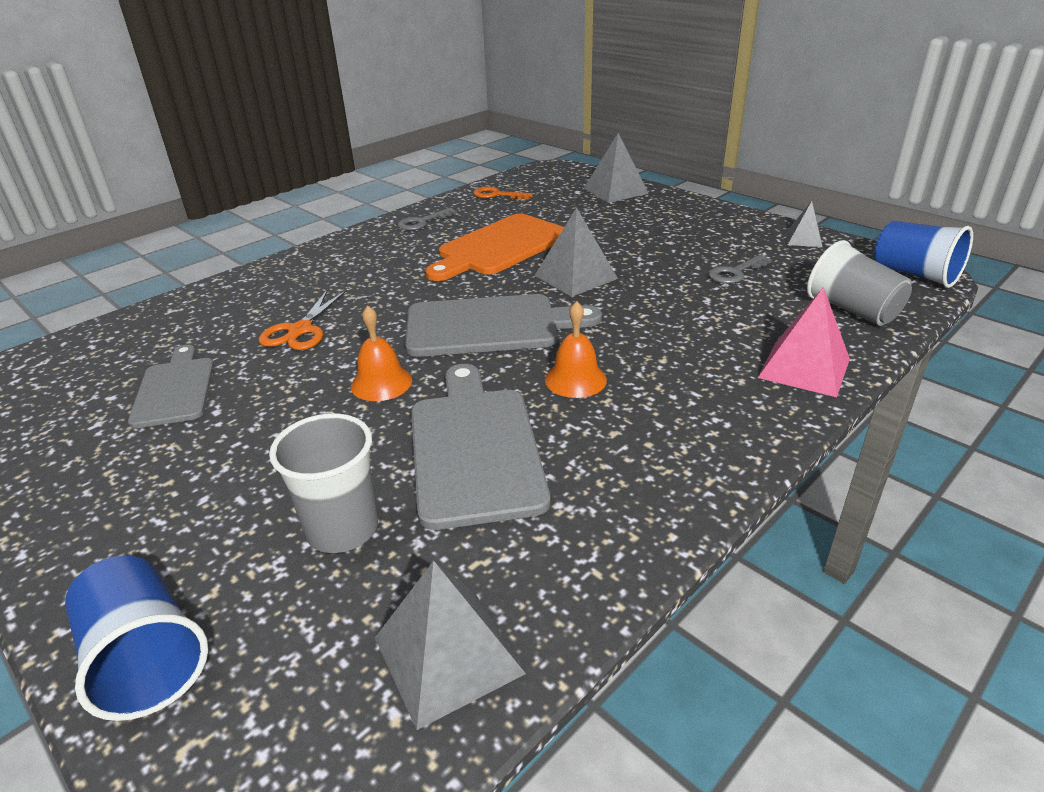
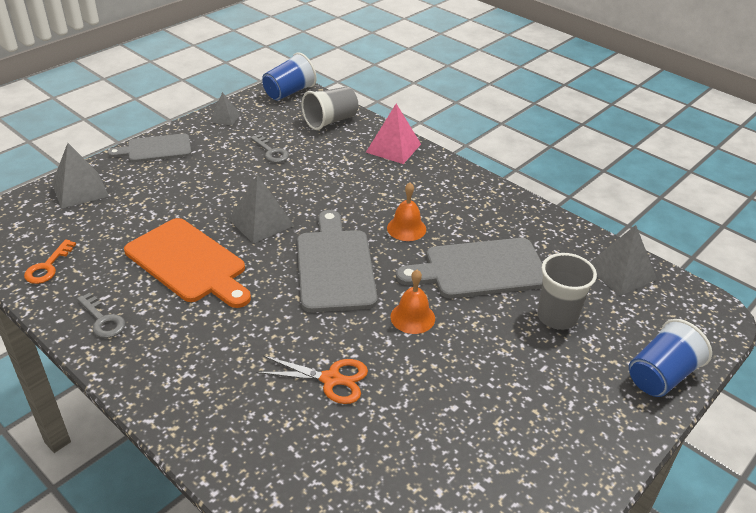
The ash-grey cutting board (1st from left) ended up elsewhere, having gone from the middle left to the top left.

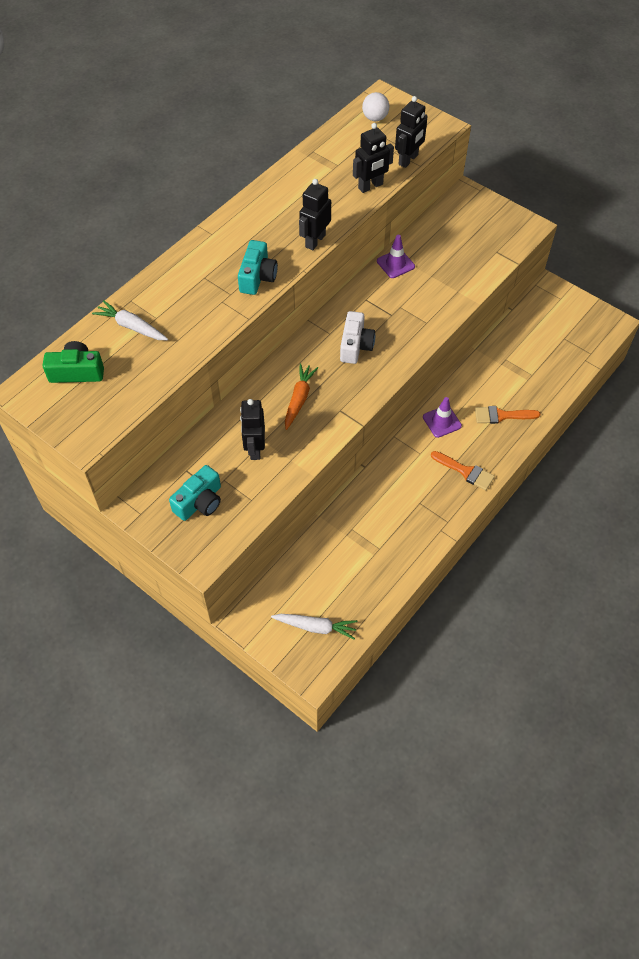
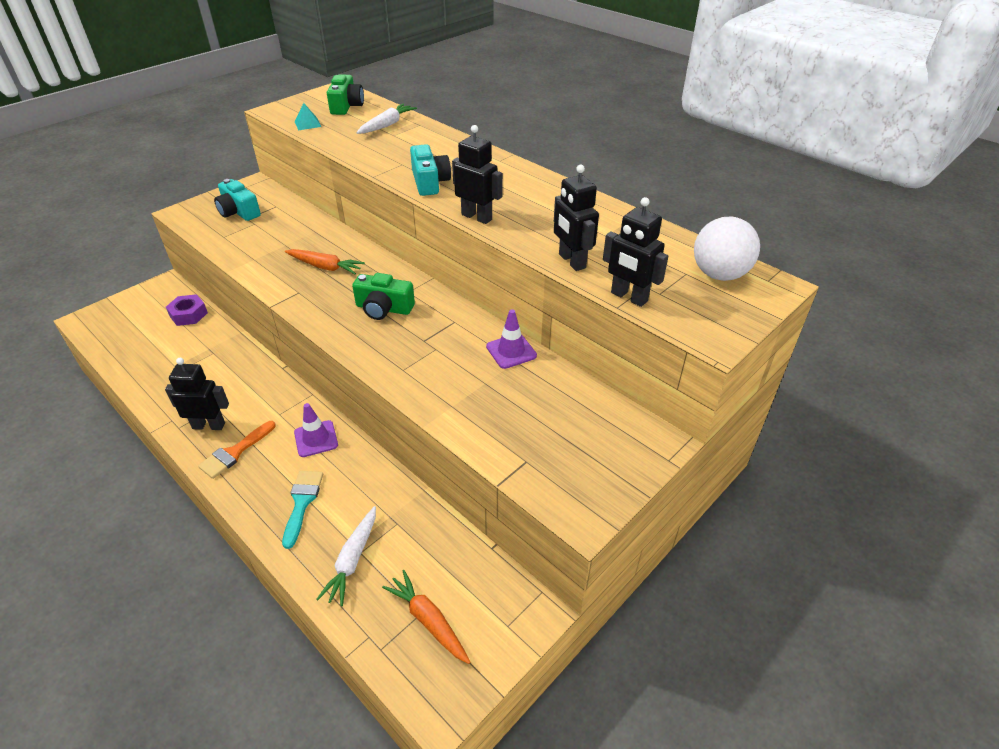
The aqua compact camera (2nd from left) at the top centre ended up facing another way, 120 degrees counterclockwise from before.
The black toy robot (1st from left) ended up elsewhere, having gone from the centre to the middle left.
The snow-white root vegetable (2nd from left in the first image) ended up elsewhere, having gone from the centre to the bottom centre.
What was the snow-white compact camera at the centre turned into the leaf-green compact camera (2nd from left) at the centre.
The size of the snow-white ball at the top centre changed by a factor of 1.52.
What was the orange paintbrush (2nd from left) at the middle right turned into the aqua paintbrush at the bottom left.
The second view gained the violet hex nut at the middle left.
The second view gained the aqua pyramid shape at the top left.
The second view gained the orange root vegetable (2nd from left) at the bottom centre.

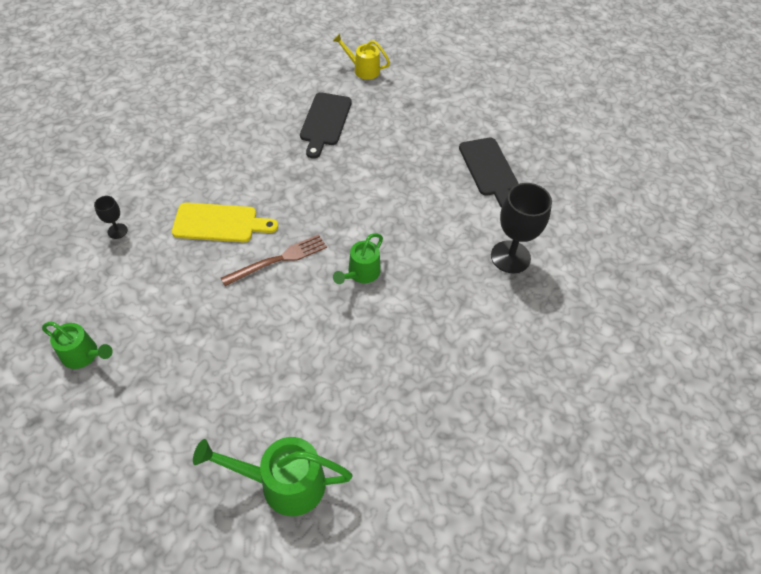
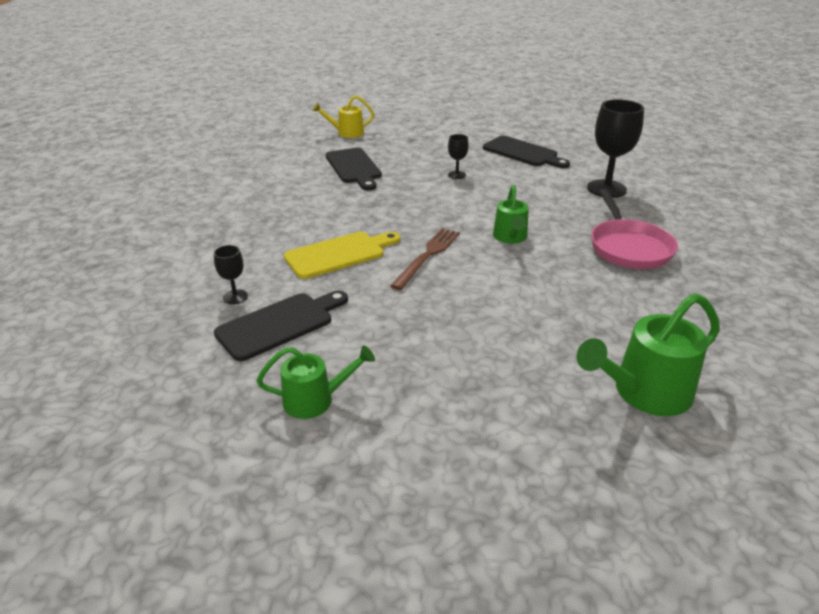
The second view gained the black cutting board (1st from left) at the centre.
The second view gained the black wine glass (2nd from left) at the top centre.
The second view gained the rosy pan at the middle right.

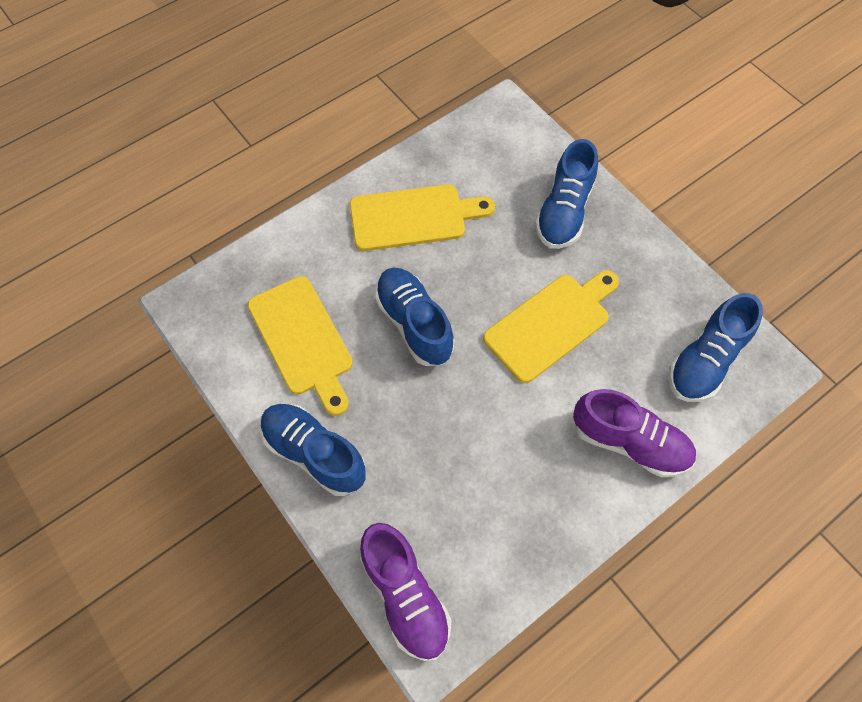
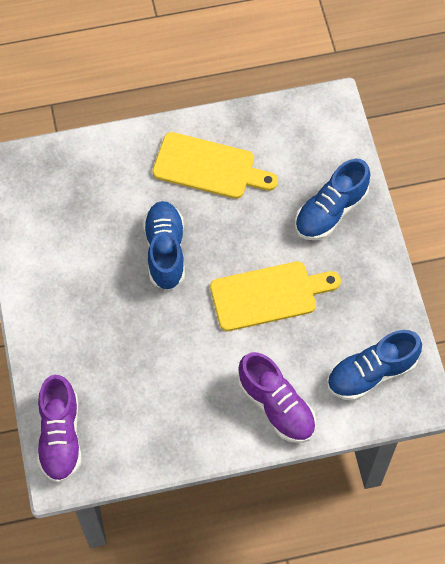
The second view lost the yellow cutting board (1st from left) at the centre.
The second view lost the cobalt shoe (1st from left) at the centre.

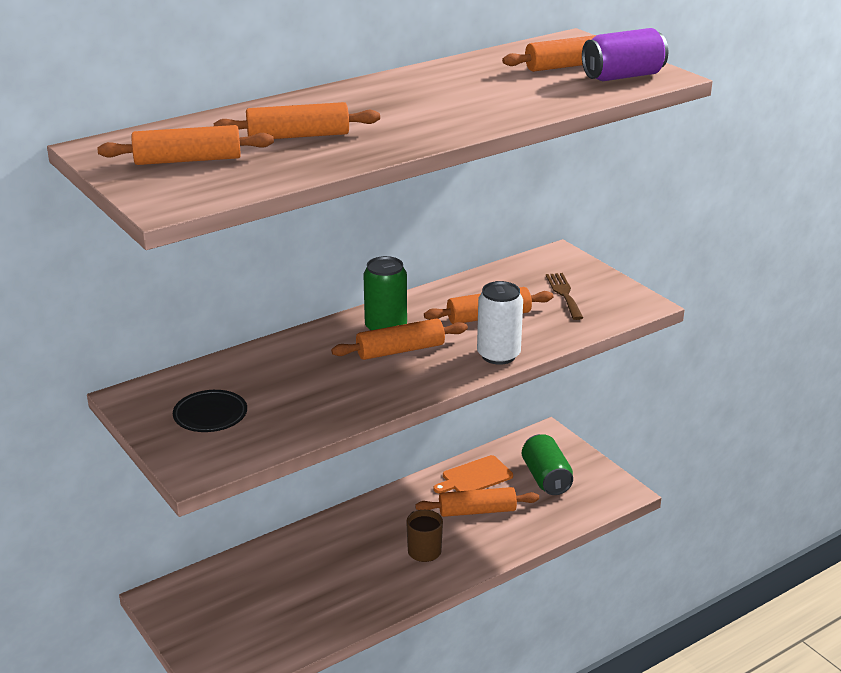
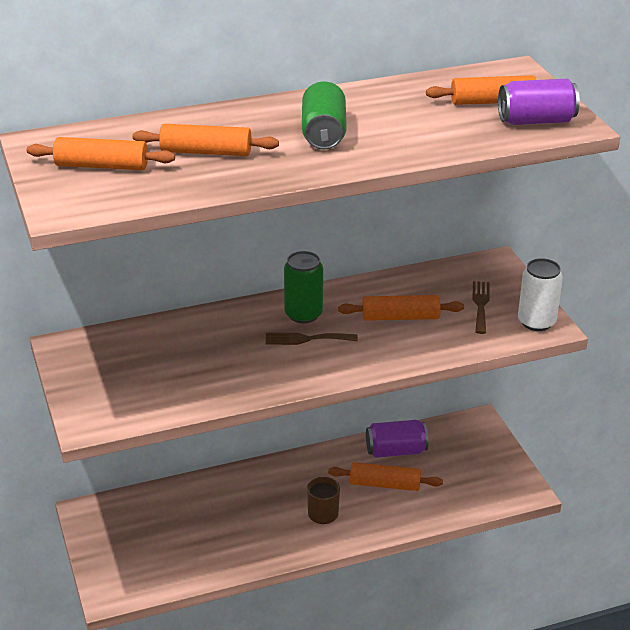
The second view lost the black flat dish at the middle left.
Where the orange rolling pin (3rd from left) stood at the centre, the dark brown dinner fork (1st from left) came to stand at the centre.
Where the orange cutting board stood at the bottom centre, the violet can (1st from left) came to stand at the bottom centre.
The snow-white can ended up elsewhere, having gone from the centre to the middle right.
The leaf-green can (2nd from left) ended up elsewhere, having gone from the bottom centre to the top centre.

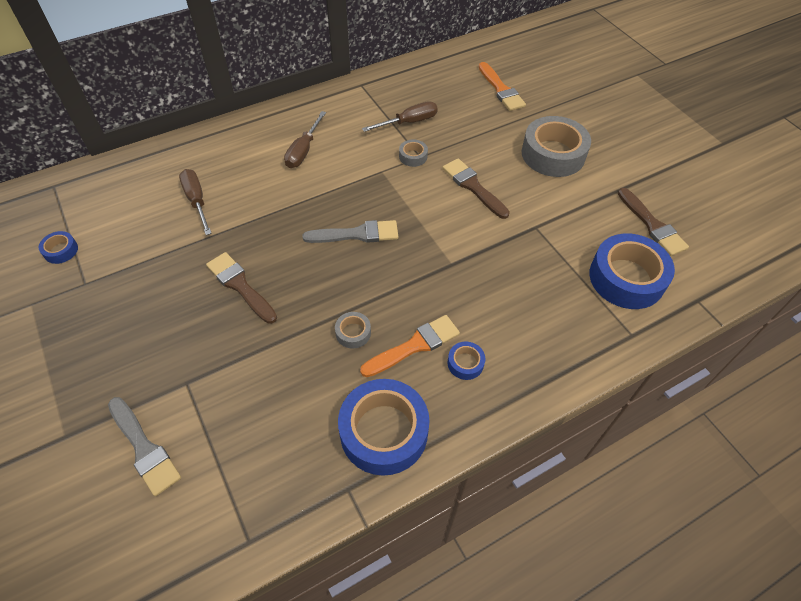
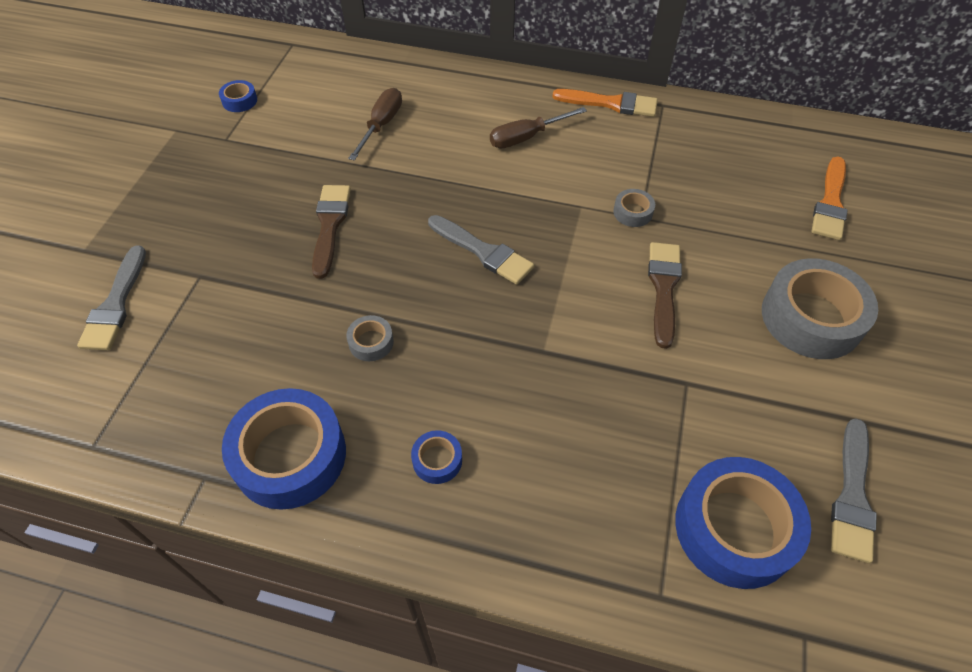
The orange paintbrush (1st from left) ended up elsewhere, having gone from the centre to the top centre.
The second view lost the dark brown flat screwdriver (3rd from left) at the top centre.
What was the dark brown paintbrush (3rd from left) at the middle right turned into the ash-grey paintbrush (3rd from left) at the bottom right.

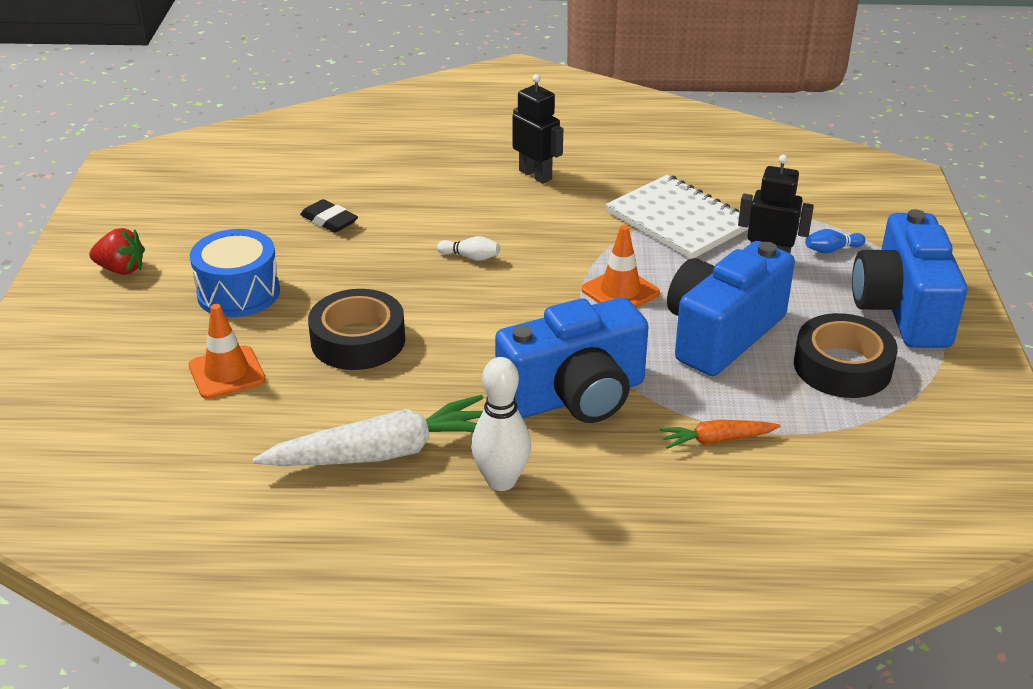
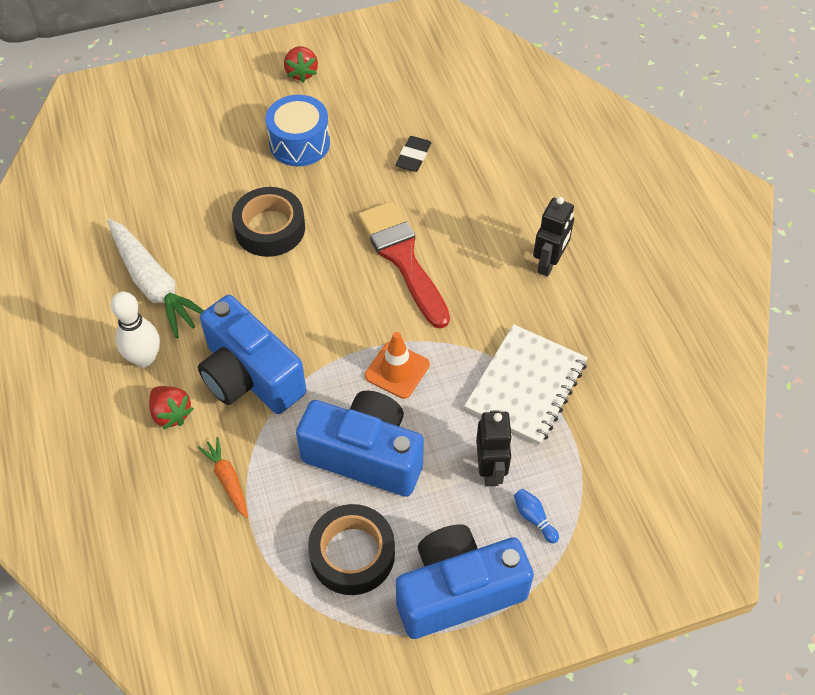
The second view lost the orange road cone (1st from left) at the middle left.
Where the snow-white skittle (1st from left) stood at the centre, the red paintbrush came to stand at the centre.
The second view gained the red strawberry (1st from left) at the middle left.

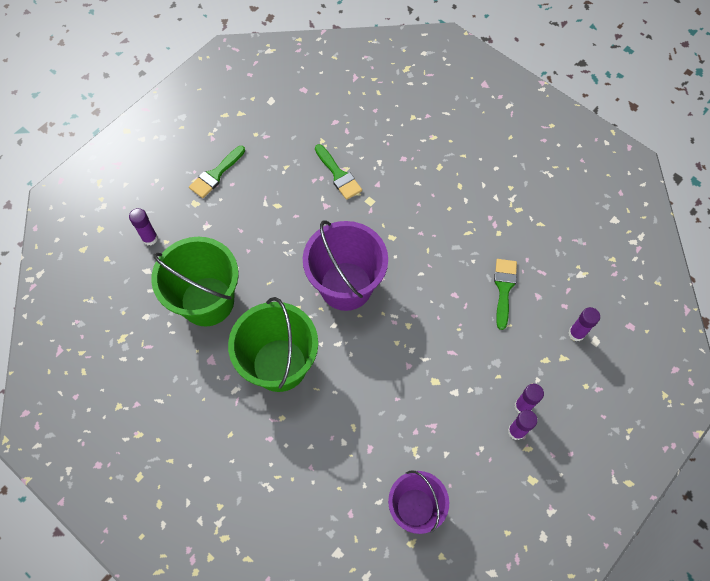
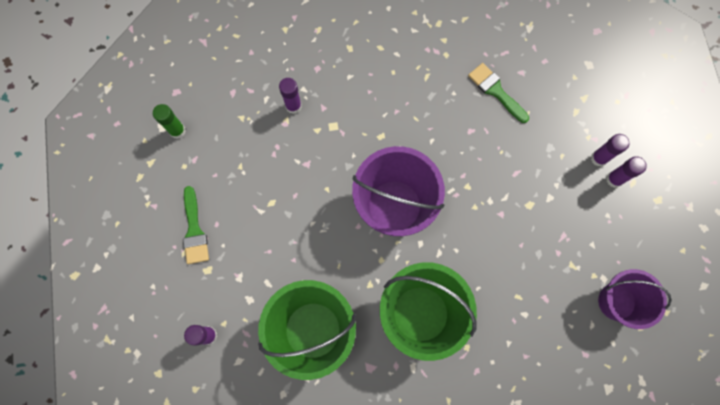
The second view lost the leaf-green paintbrush (2nd from left) at the top centre.
The violet stick of glue (4th from left in the first image) ended up elsewhere, having gone from the middle right to the top centre.
The second view gained the leaf-green stick of glue at the top left.

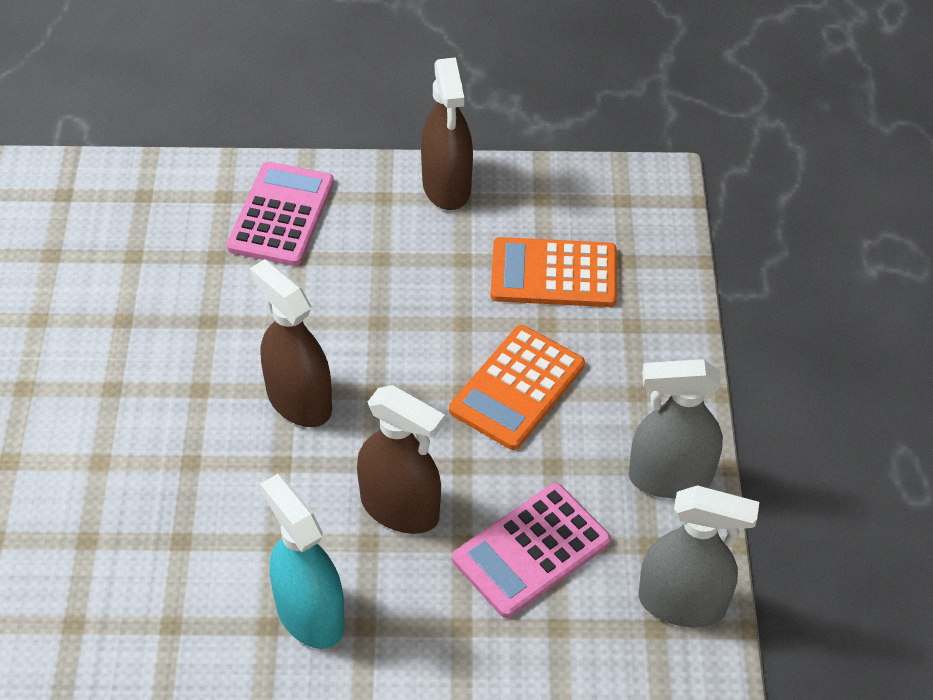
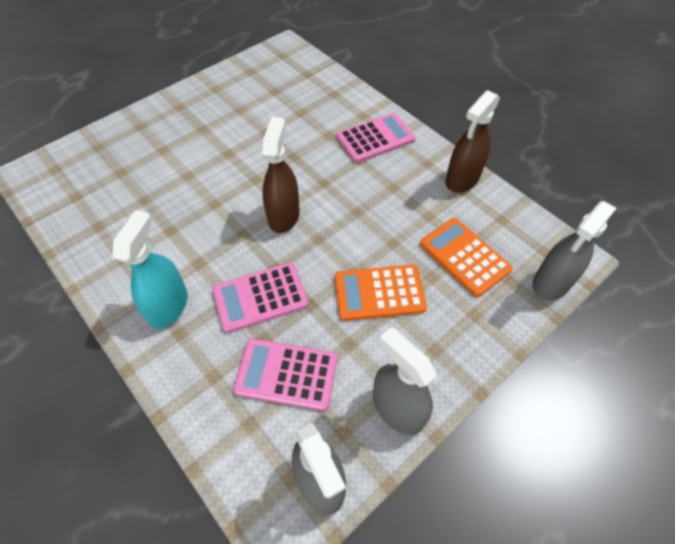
Where the dark brown spray bottle (2nd from left) stood at the centre, the rosy pocket calculator (1st from left) came to stand at the centre.
The second view gained the ash-grey spray bottle (3rd from left) at the middle right.

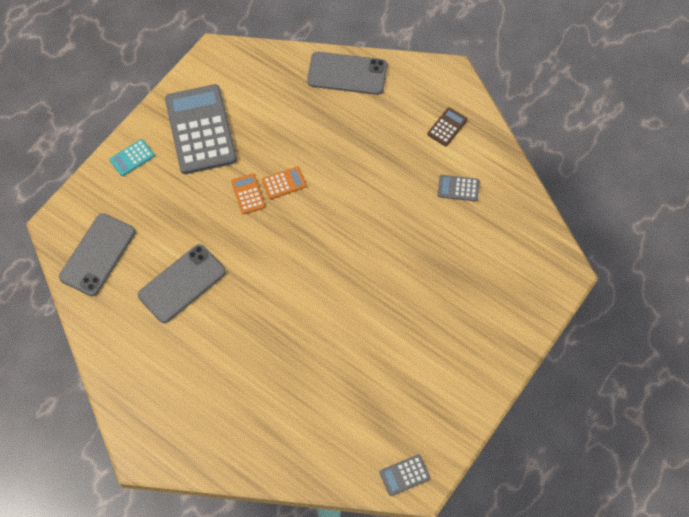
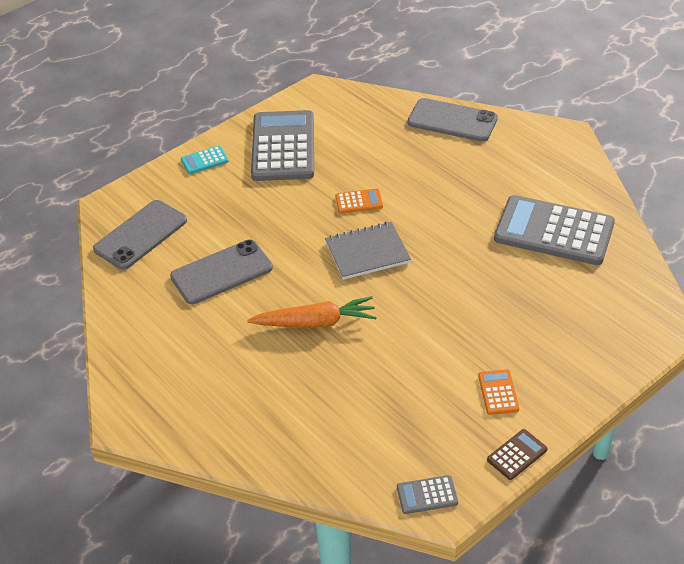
The orange pocket calculator (1st from left in the first image) ended up elsewhere, having gone from the centre to the bottom right.
The dark brown pocket calculator ended up elsewhere, having gone from the top centre to the bottom right.
The size of the ash-grey pocket calculator (3rd from left) at the centre changed by a factor of 2.36.
The second view gained the orange root vegetable at the centre.
The second view gained the ash-grey notebook at the centre.

